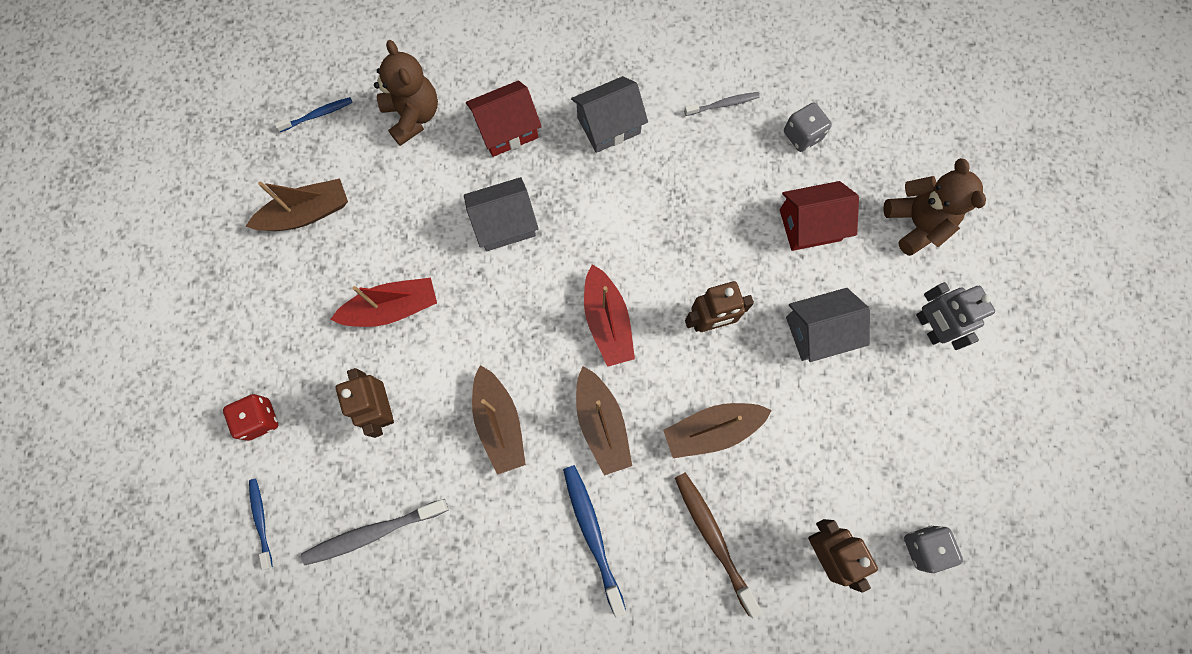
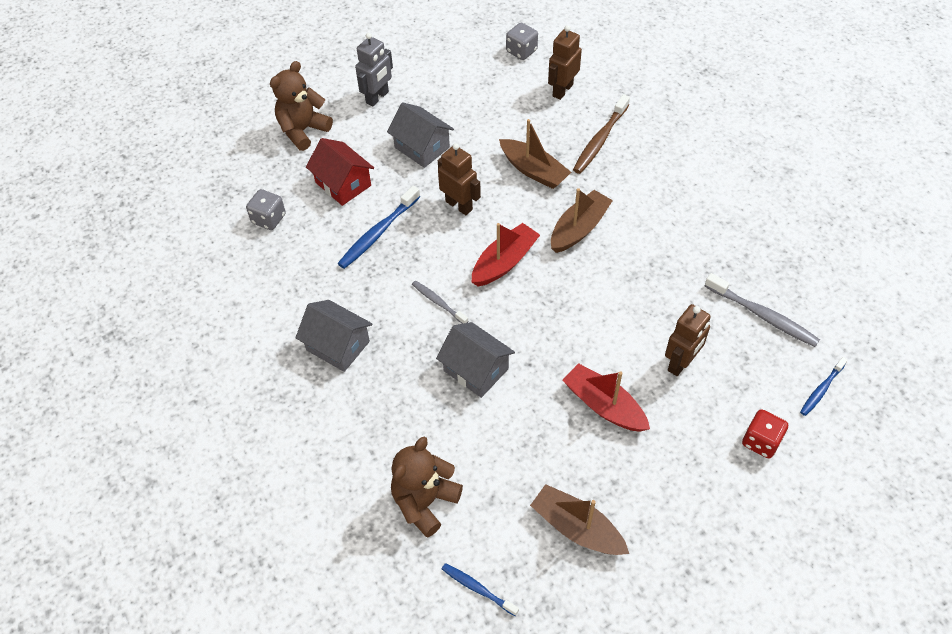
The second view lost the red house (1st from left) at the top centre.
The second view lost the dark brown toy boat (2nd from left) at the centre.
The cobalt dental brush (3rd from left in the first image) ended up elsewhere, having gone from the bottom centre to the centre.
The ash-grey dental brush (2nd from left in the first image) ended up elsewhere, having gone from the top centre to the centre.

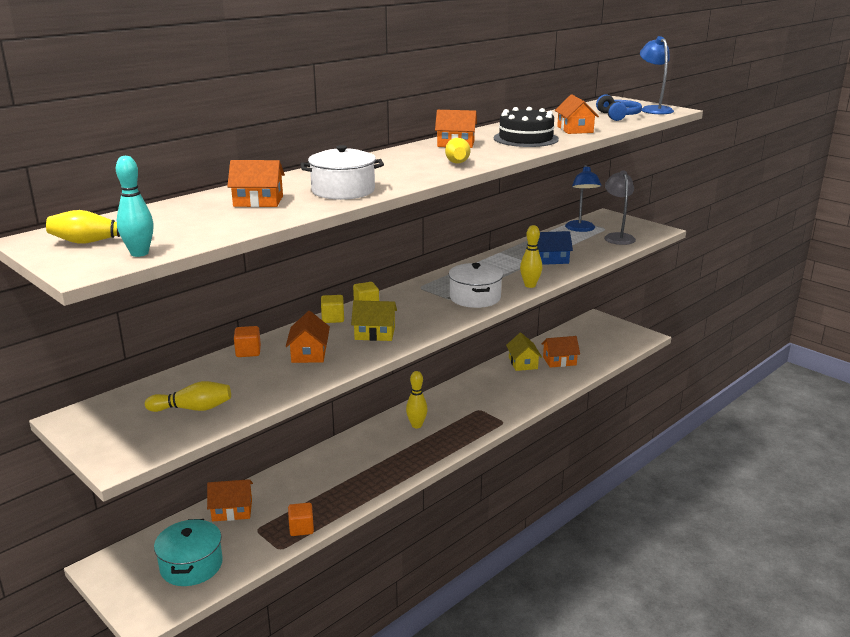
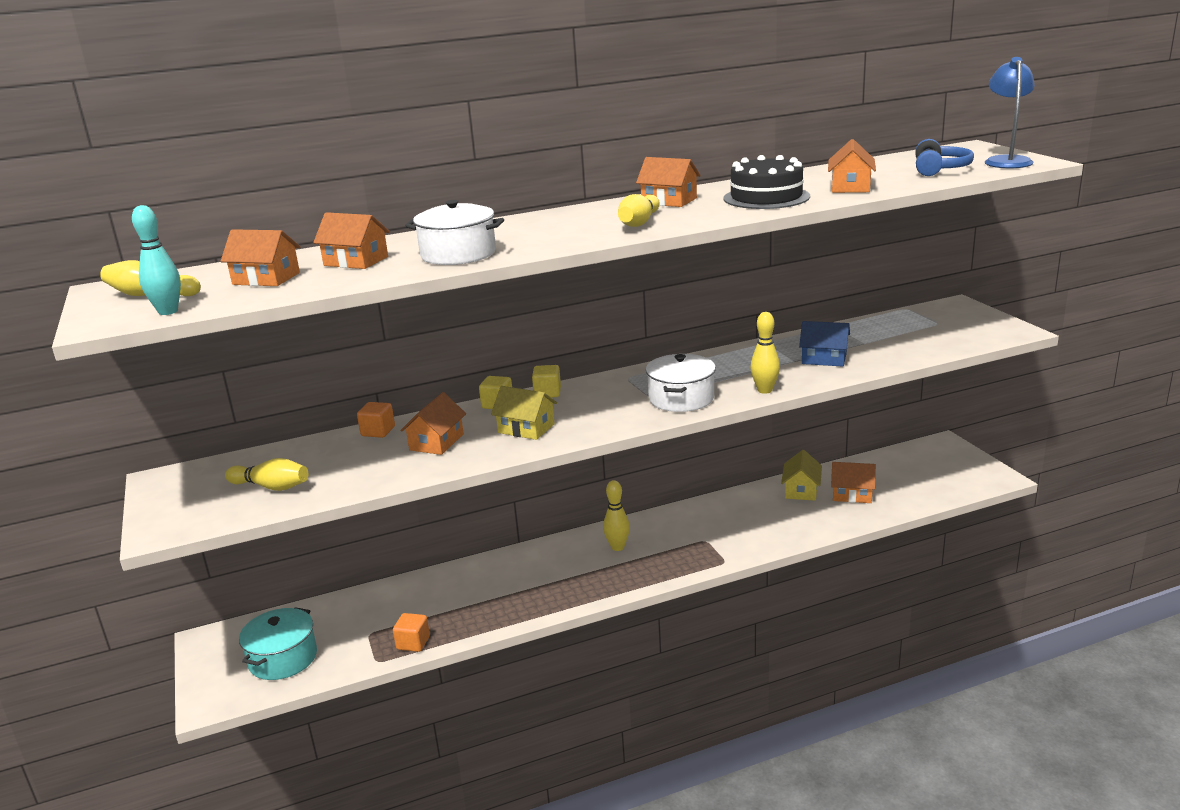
The orange house (1st from left) ended up elsewhere, having gone from the bottom left to the top left.
The second view lost the cobalt desk lamp (1st from left) at the top right.
The second view lost the ash-grey desk lamp at the top right.

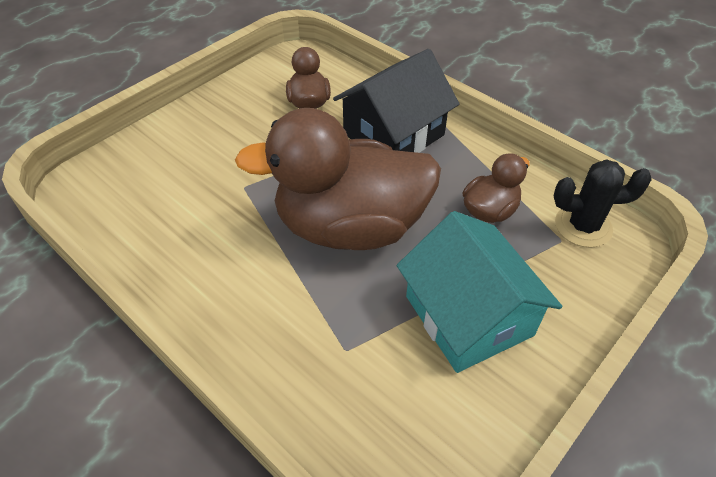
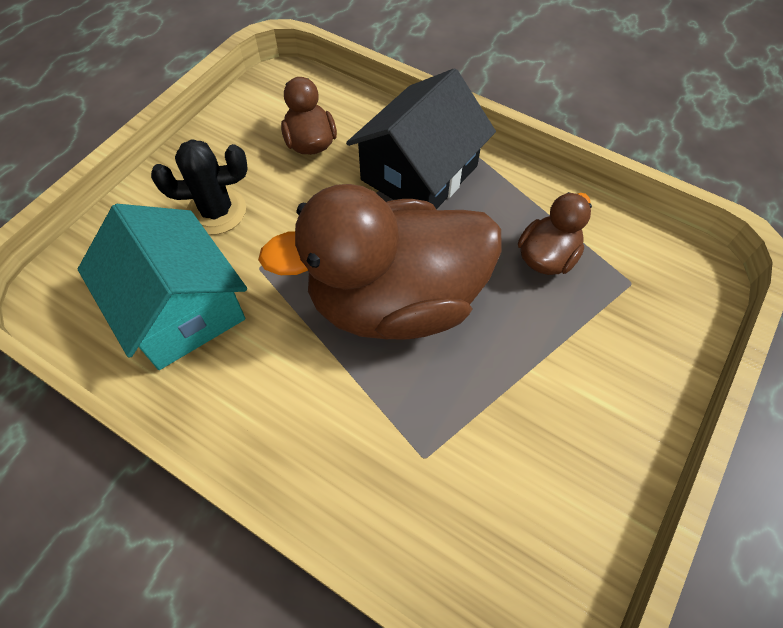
The aqua house ended up elsewhere, having gone from the middle right to the middle left.
The black cactus ended up elsewhere, having gone from the middle right to the top left.

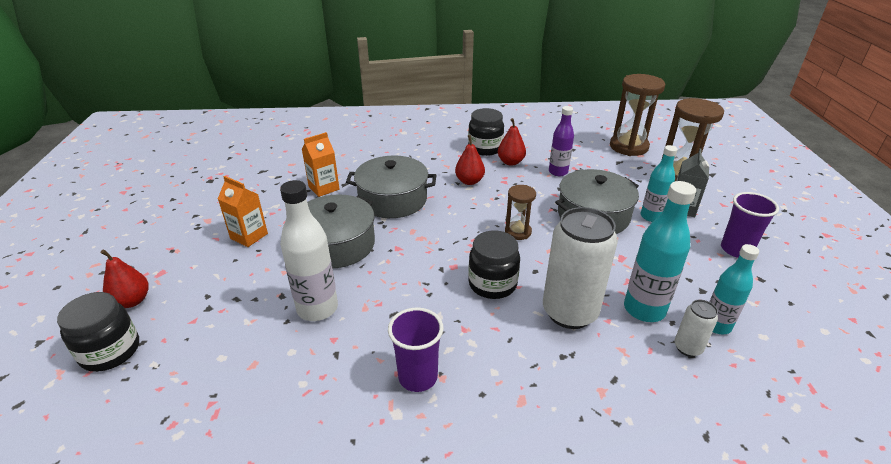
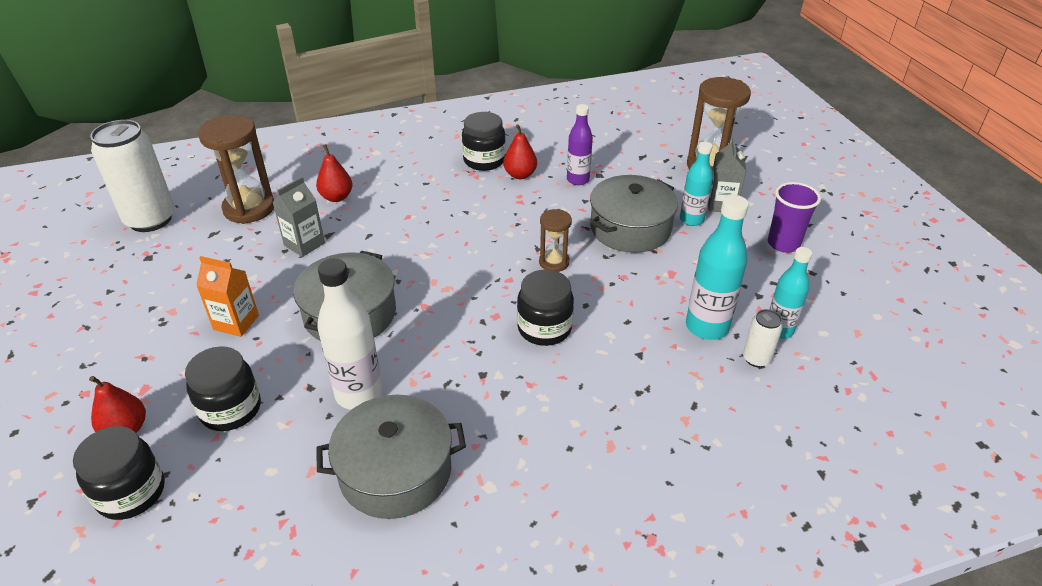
What was the orange carton (2nd from left) at the centre turned into the ash-grey carton (1st from left) at the middle left.
The ash-grey cooking pot (2nd from left) ended up elsewhere, having gone from the centre to the bottom centre.
The second view lost the violet beaker (1st from left) at the bottom centre.
The red toy pear (2nd from left) ended up elsewhere, having gone from the centre to the top left.
The snow-white can (1st from left) ended up elsewhere, having gone from the centre to the top left.
The dark brown sand timer (2nd from left in the first image) ended up elsewhere, having gone from the top right to the top left.
The second view gained the black jam jar (2nd from left) at the middle left.

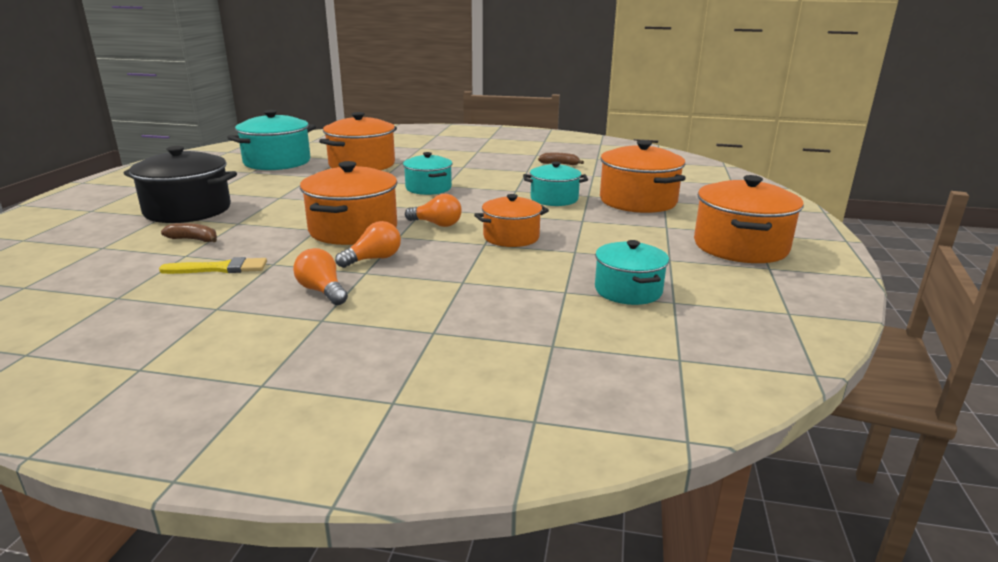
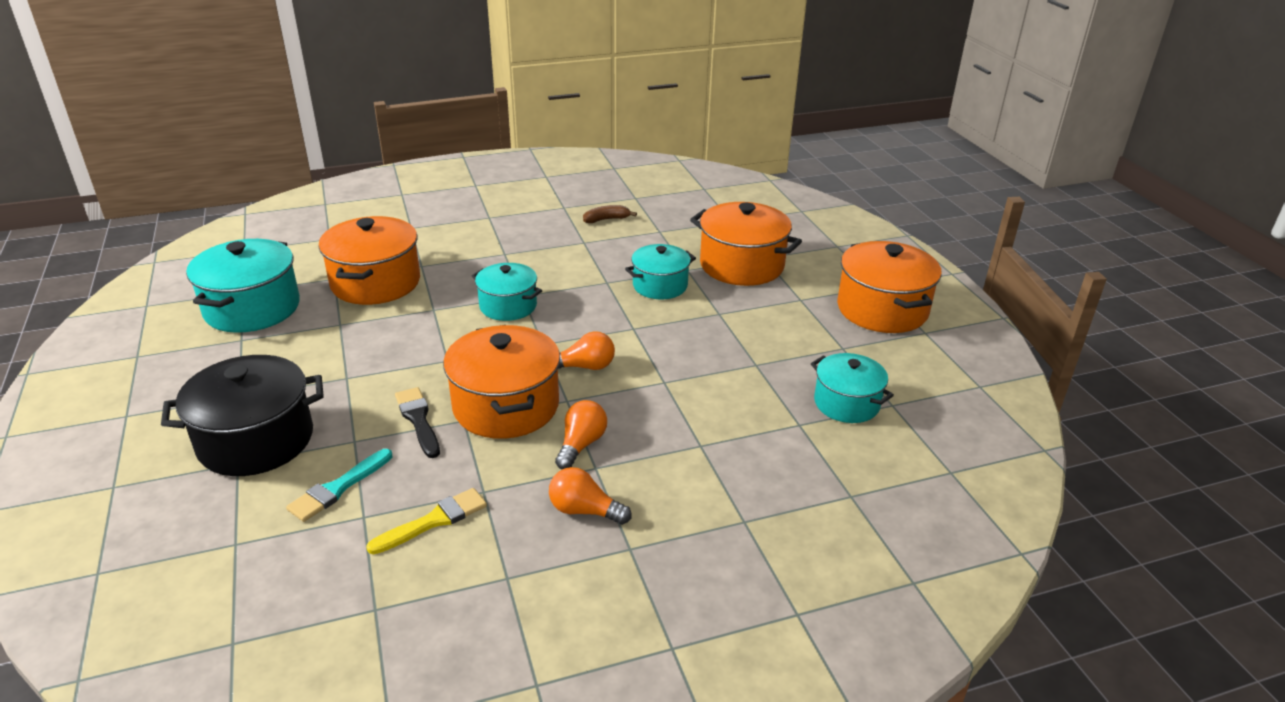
Where the dark brown toy banana (1st from left) stood at the middle left, the aqua paintbrush came to stand at the bottom left.
The second view lost the orange cooking pot (3rd from left) at the centre.
The second view gained the black paintbrush at the middle left.

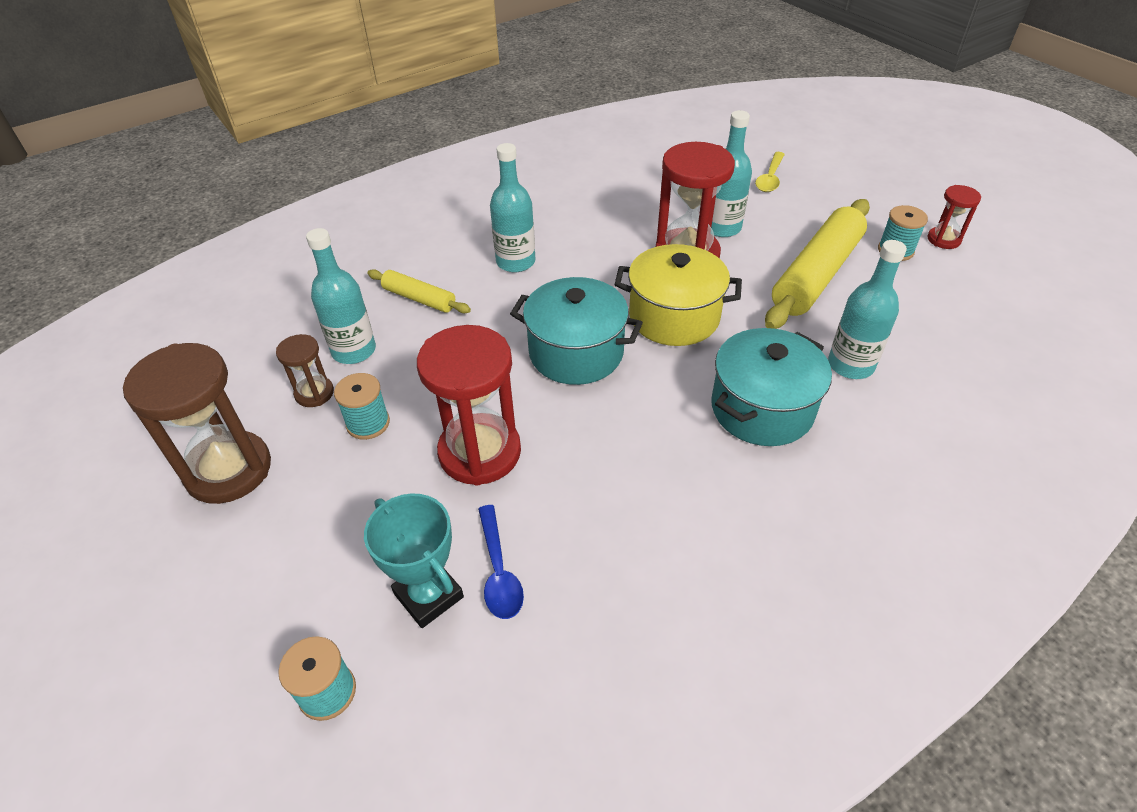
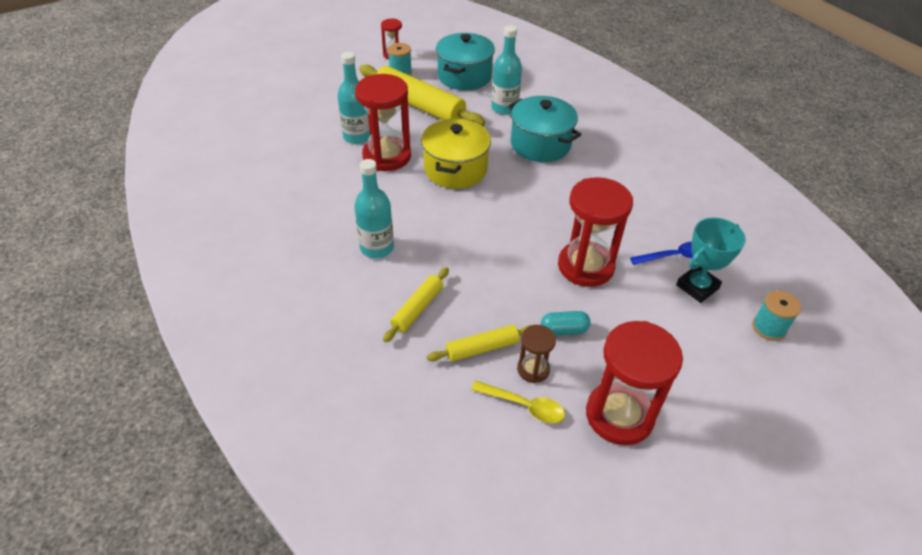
What was the dark brown sand timer (1st from left) at the middle left turned into the red sand timer (4th from left) at the bottom right.
Where the aqua flask (1st from left) stood at the middle left, the yellow rolling pin (3rd from left) came to stand at the centre.
Where the aqua spool (2nd from left) stood at the middle left, the aqua pill shape came to stand at the centre.
The aqua cooking pot (1st from left) ended up elsewhere, having gone from the centre to the top centre.
The yellow tablespoon ended up elsewhere, having gone from the top right to the bottom centre.

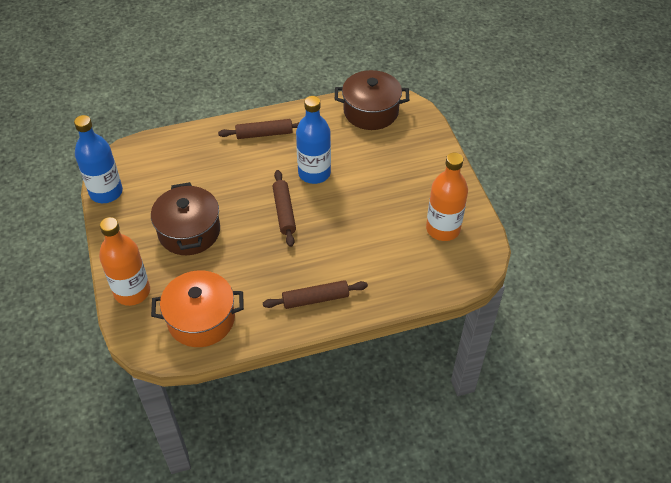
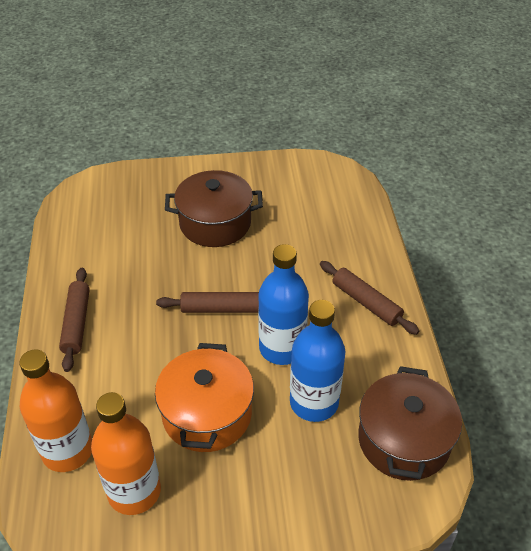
The cobalt flask (1st from left in the first image) ended up elsewhere, having gone from the top left to the centre.
The orange flask (1st from left) ended up elsewhere, having gone from the middle left to the bottom left.
The orange cooking pot ended up elsewhere, having gone from the middle left to the bottom centre.
The dark brown rolling pin (1st from left in the first image) at the top centre ended up facing another way, 45 degrees counterclockwise from before.

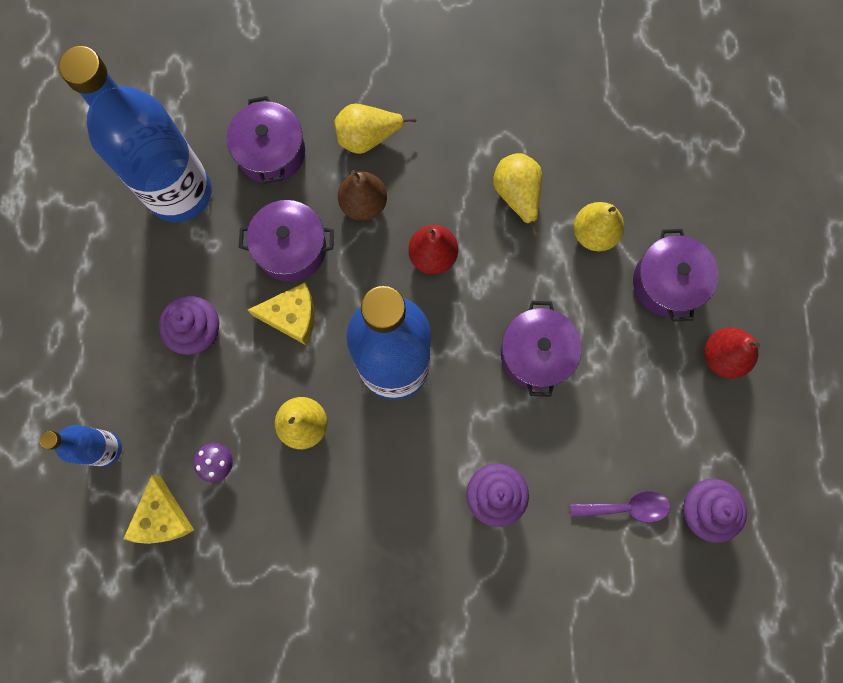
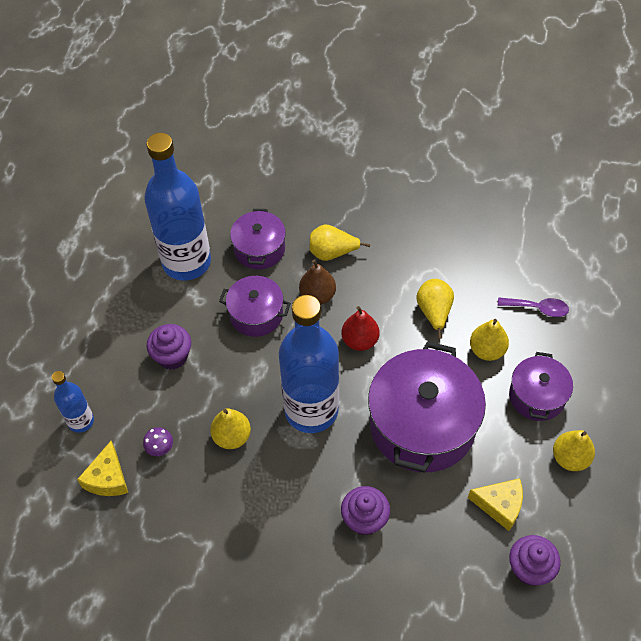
The yellow piece of cheese (2nd from left) ended up elsewhere, having gone from the centre to the bottom right.
The size of the violet cooking pot (3rd from left) at the centre changed by a factor of 1.85.
The violet tablespoon ended up elsewhere, having gone from the bottom right to the middle right.
What was the red toy pear (2nd from left) at the middle right turned into the yellow toy pear (5th from left) at the bottom right.

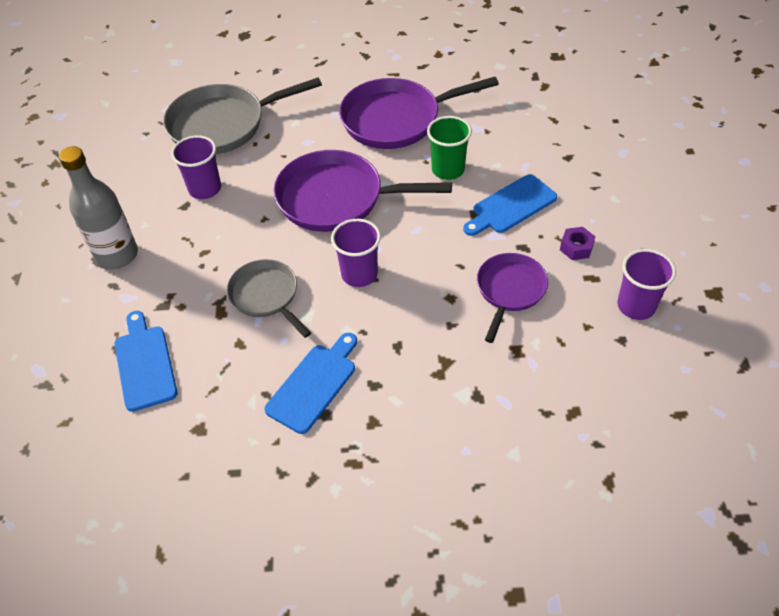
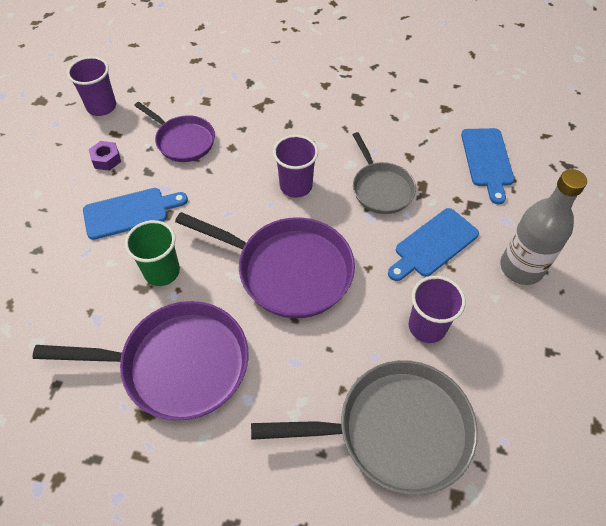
The cobalt cutting board (2nd from left) ended up elsewhere, having gone from the centre to the middle right.
The violet pan (3rd from left in the first image) at the centre ended up facing another way, 90 degrees counterclockwise from before.

